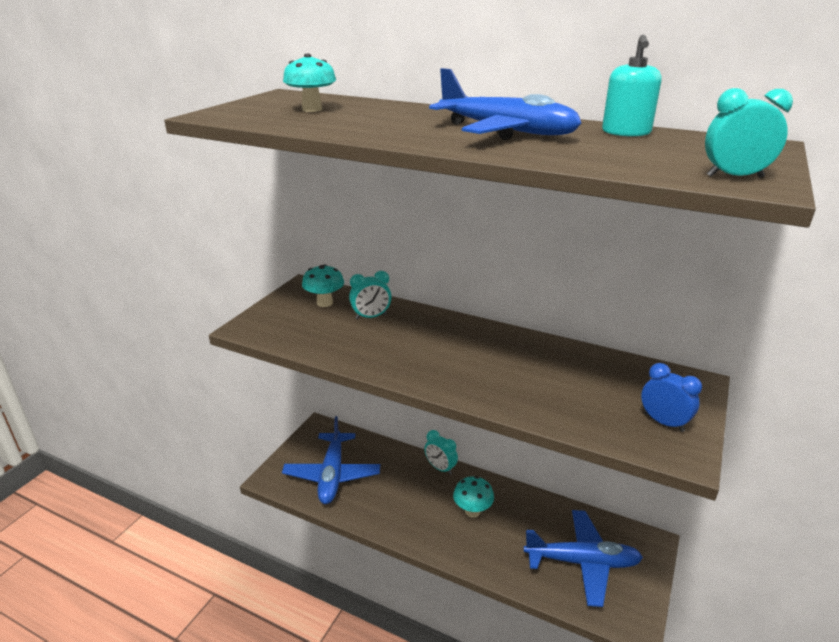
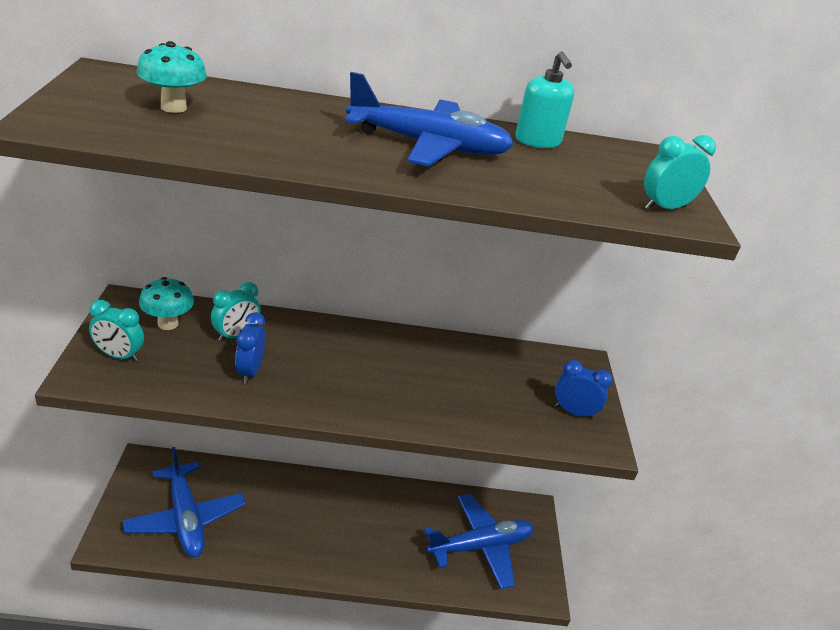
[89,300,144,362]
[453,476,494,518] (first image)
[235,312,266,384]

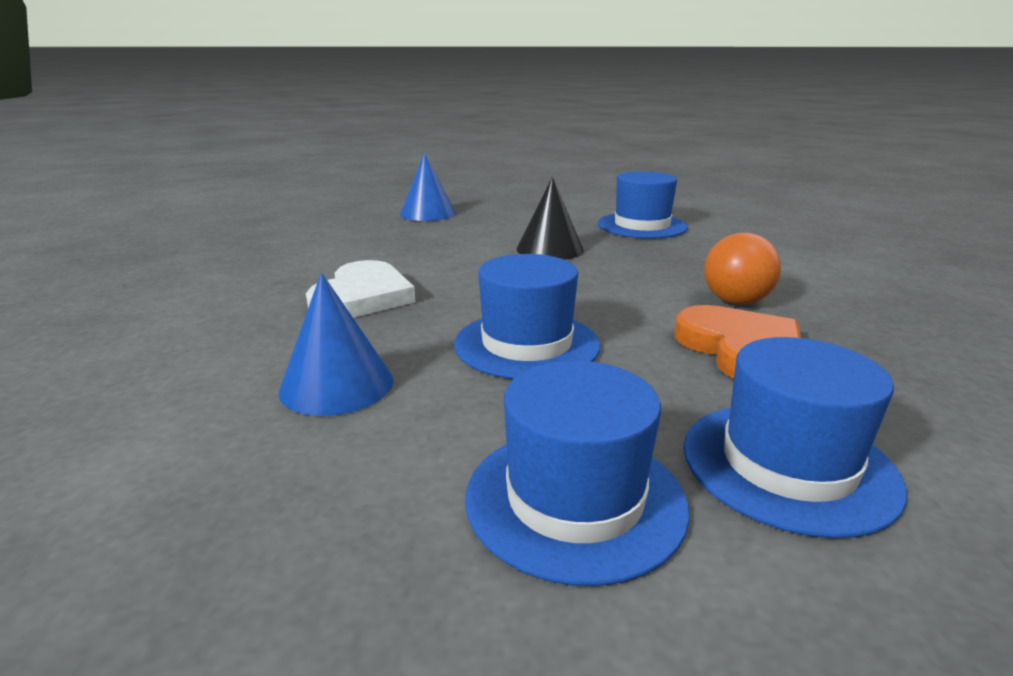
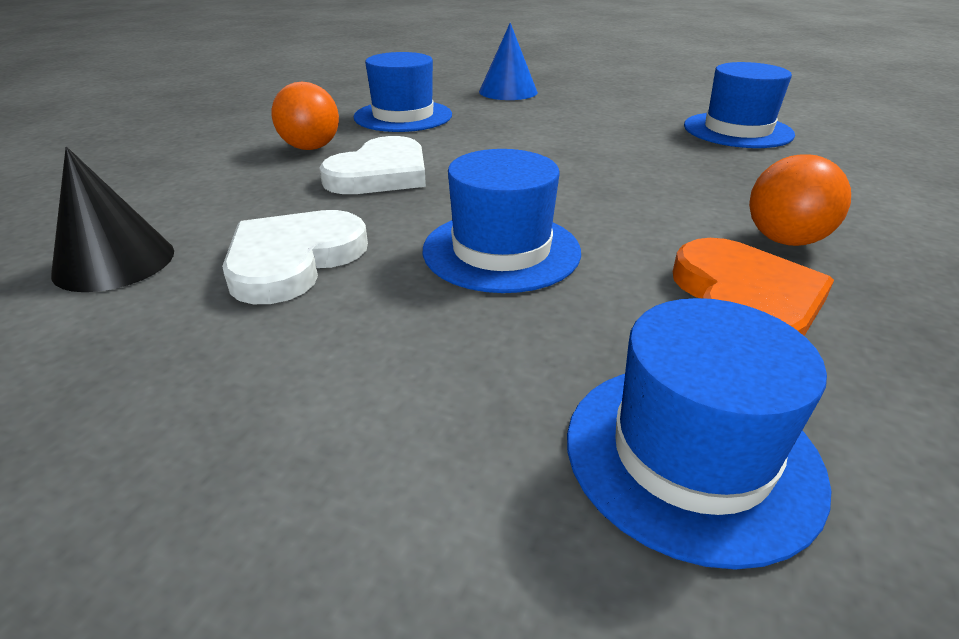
[51,147,174,292]
[222,210,368,304]
[354,52,452,132]
[272,82,339,150]

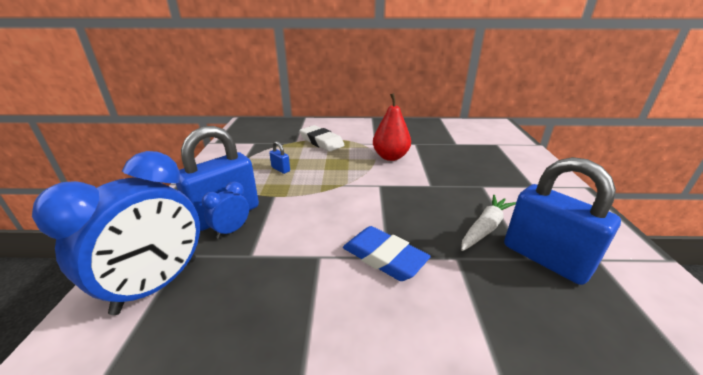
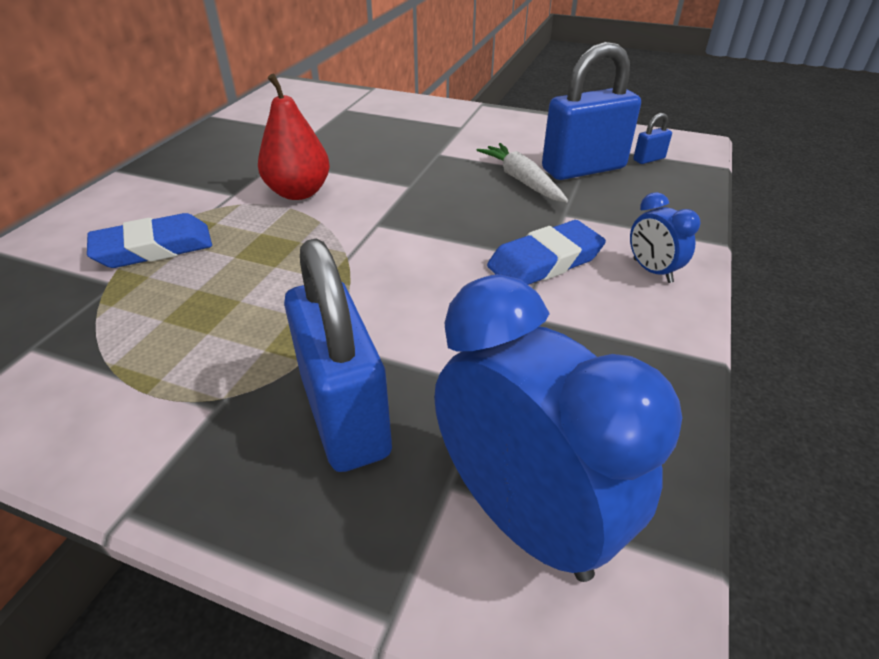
[87,213,212,268]
[633,113,672,164]
[630,192,700,283]

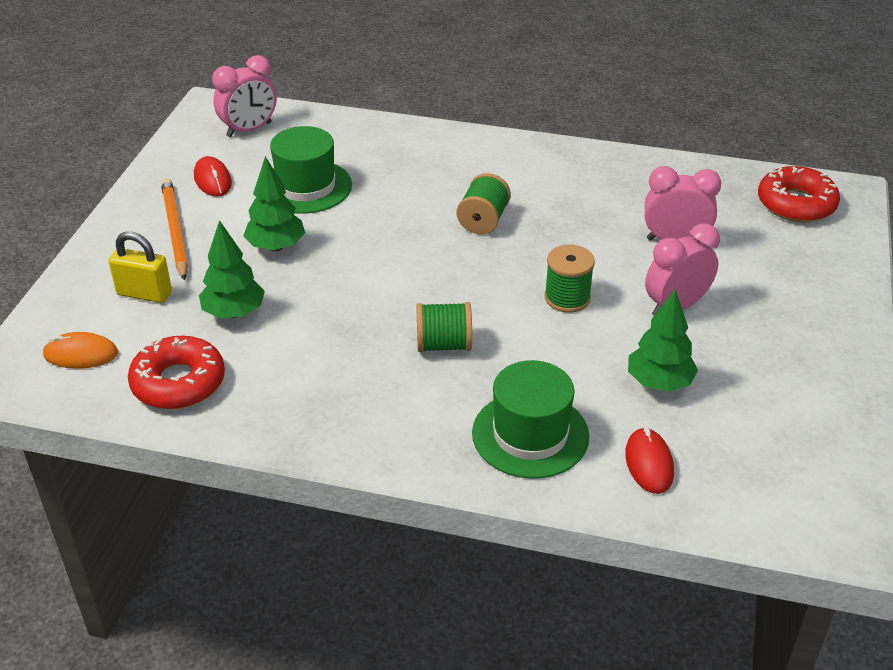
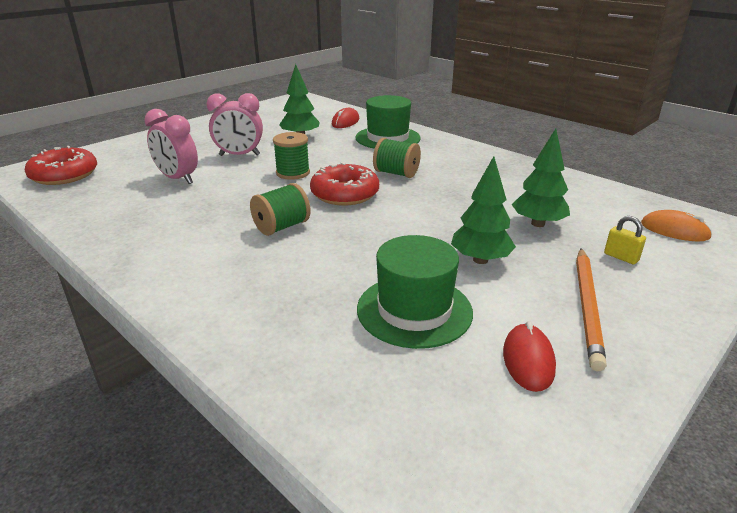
[212,55,277,137] (first image)
[604,216,646,264]
[310,162,379,205]

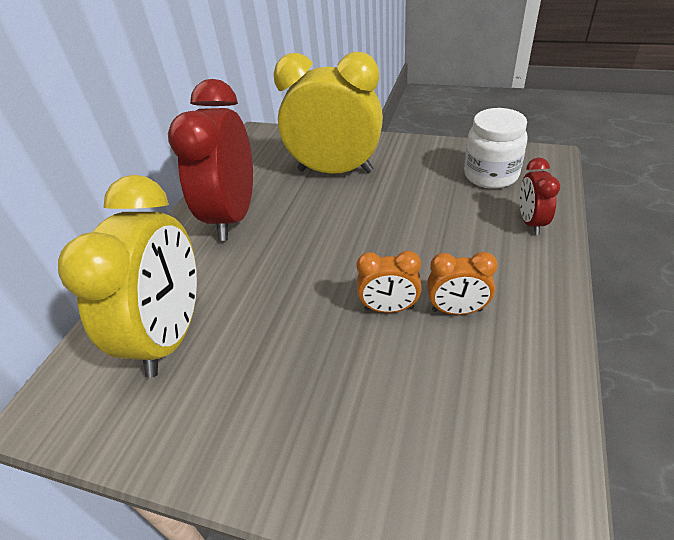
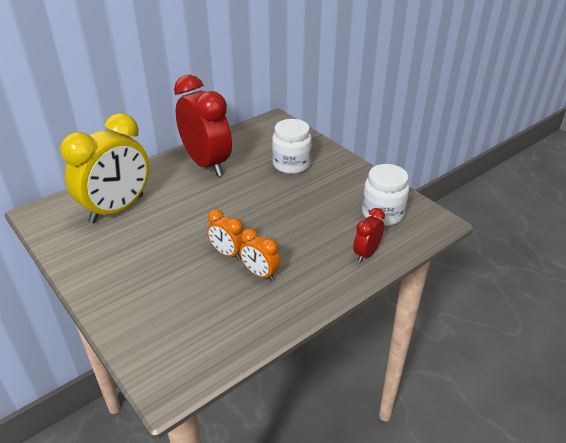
[272,119,312,174]
[174,75,232,176]

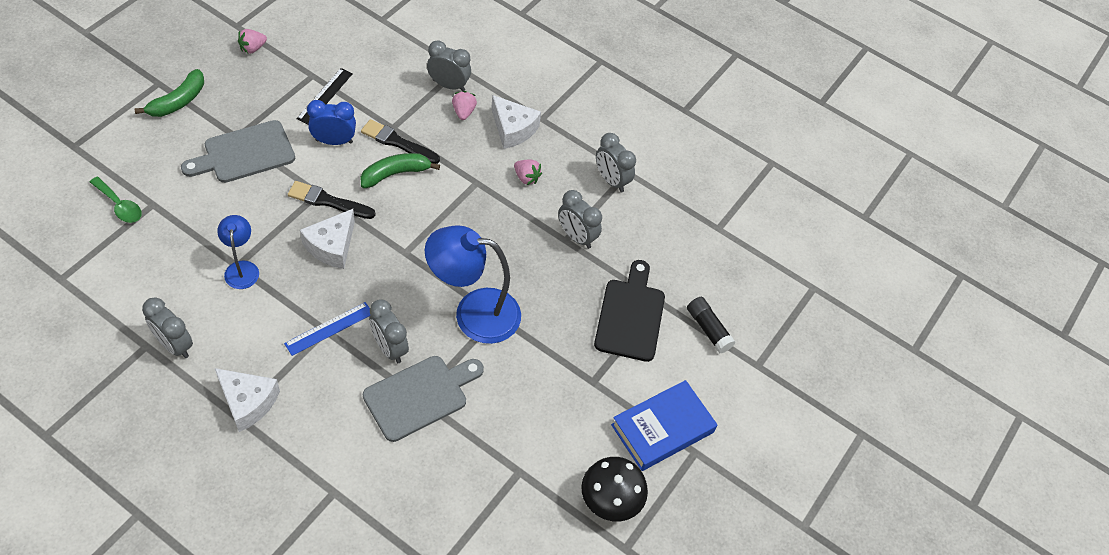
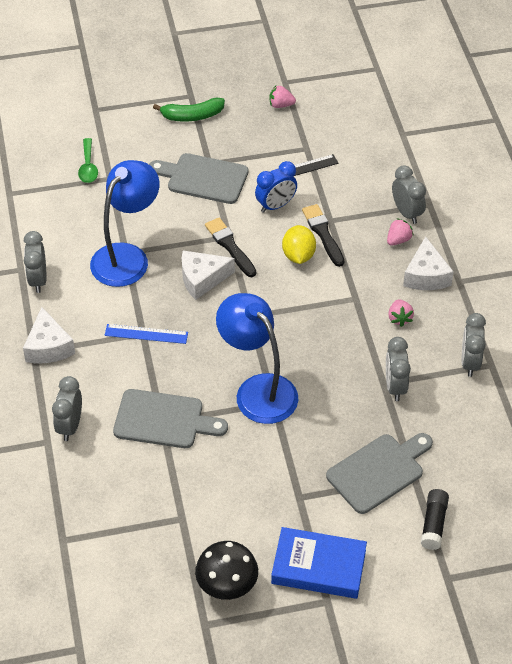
[255,161,297,213]
[282,225,316,264]
[90,160,159,287]
[326,433,433,514]
[52,376,82,441]

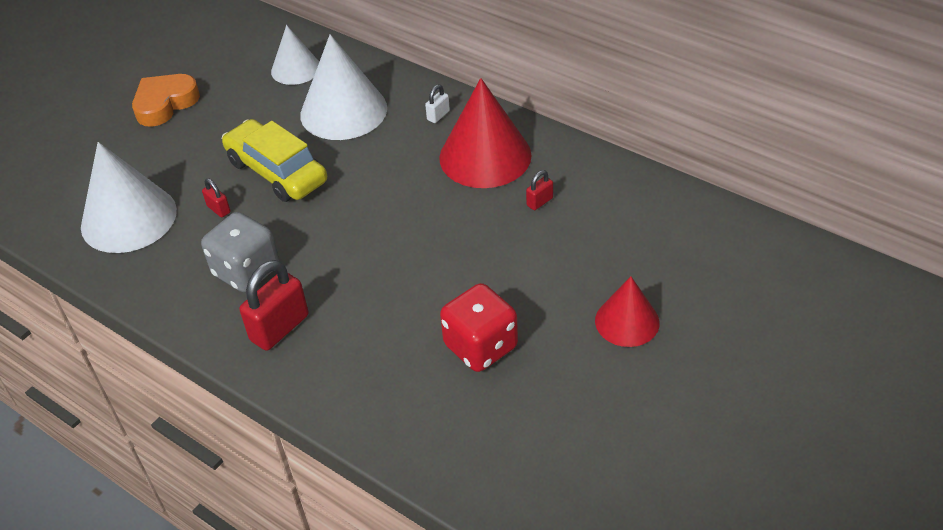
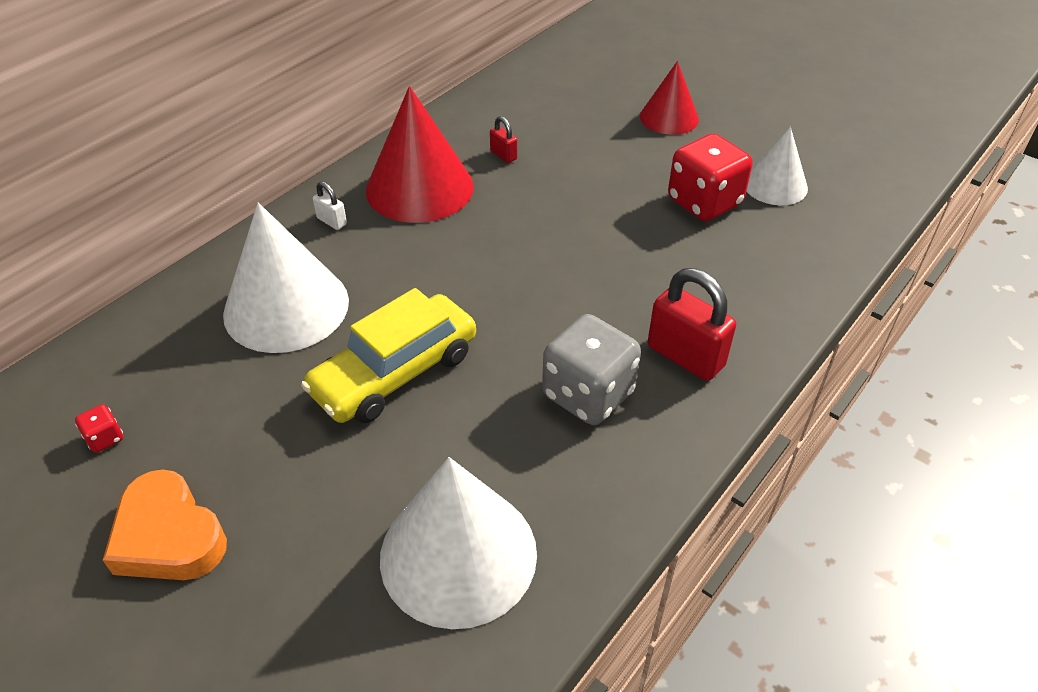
[746,127,808,205]
[202,179,231,218] (first image)
[75,404,123,453]

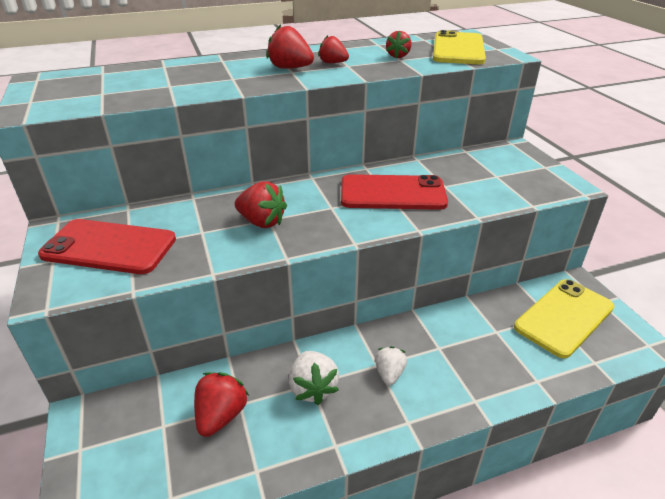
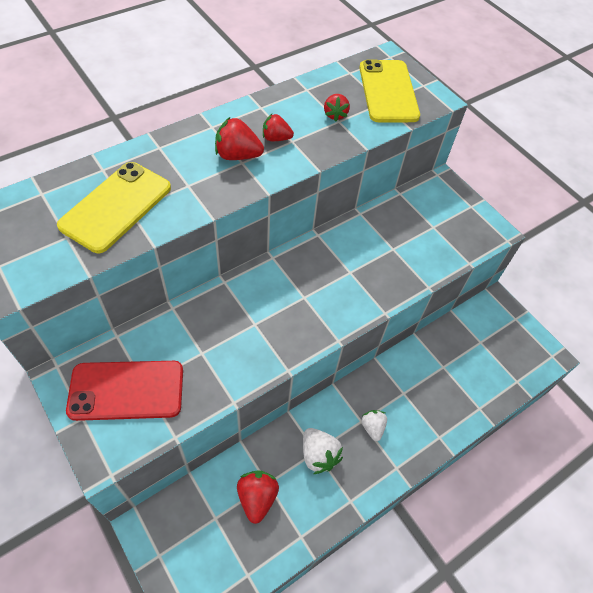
[341,174,448,210] (first image)
[235,181,287,228] (first image)
[57,162,171,253]

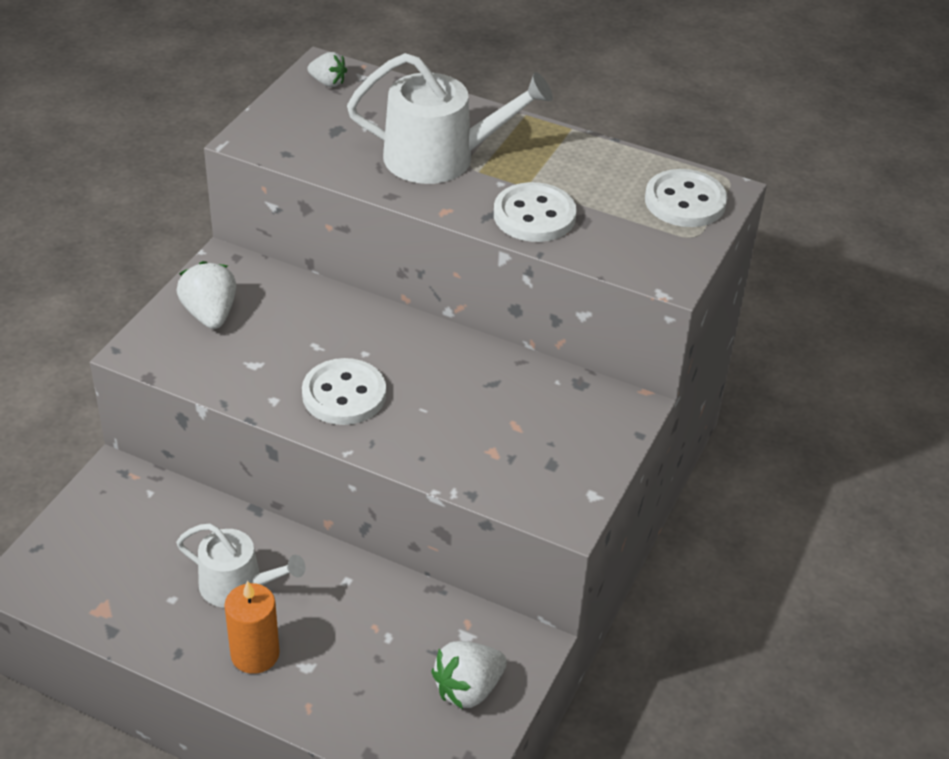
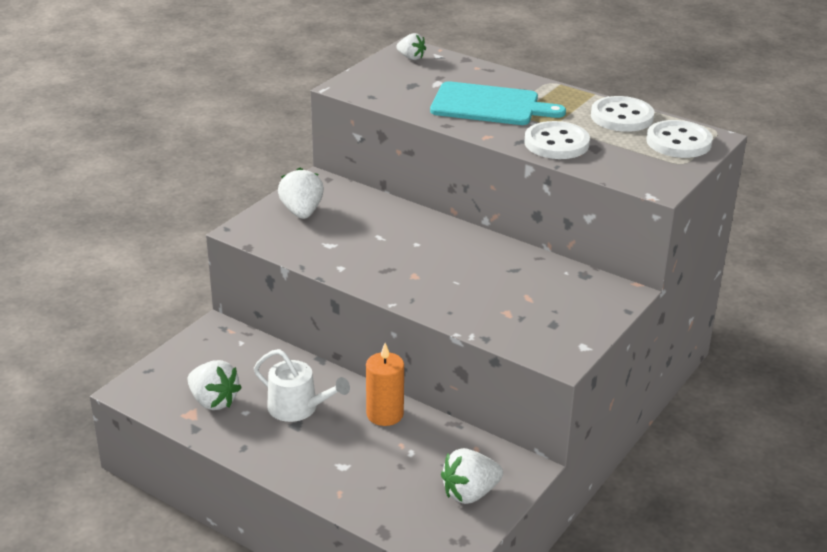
[430,81,566,125]
[591,96,654,132]
[366,343,404,426]
[187,360,242,410]

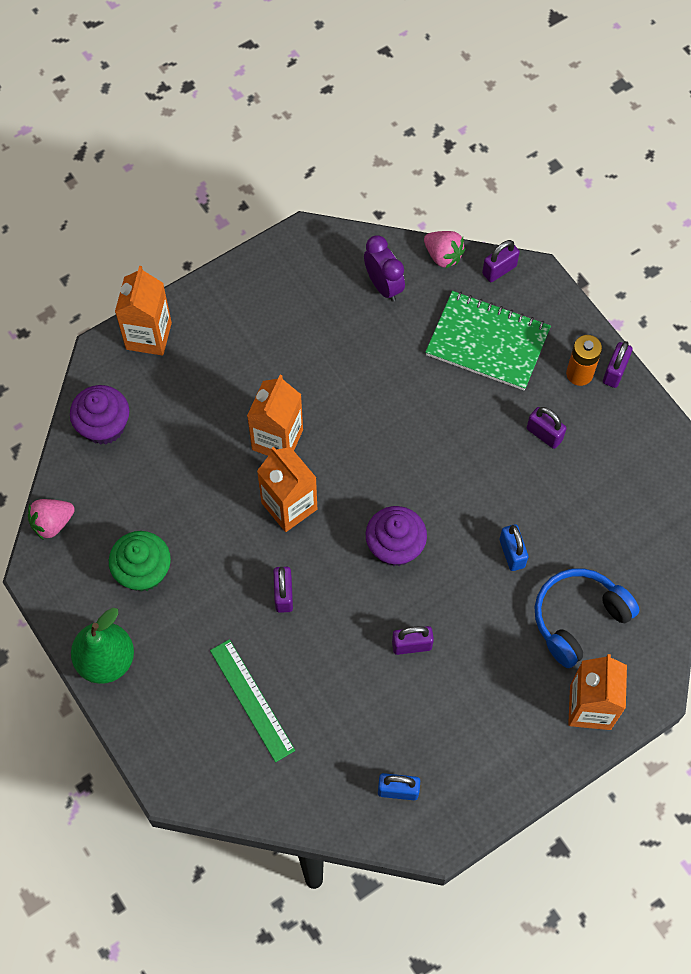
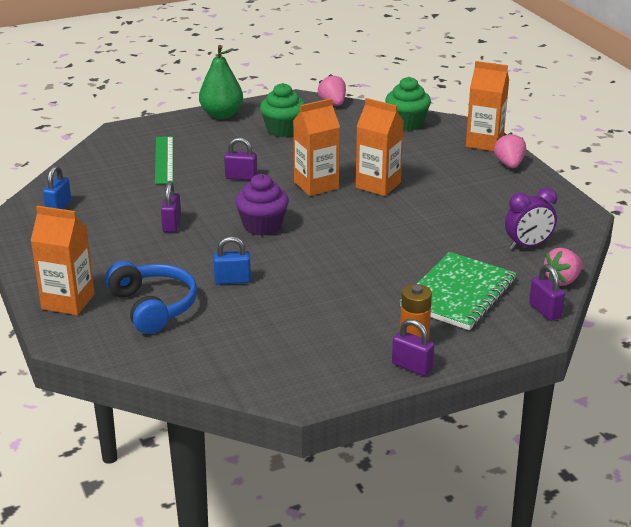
[385,77,431,130]
[527,407,567,449] (first image)
[155,136,173,184]
[494,133,526,168]

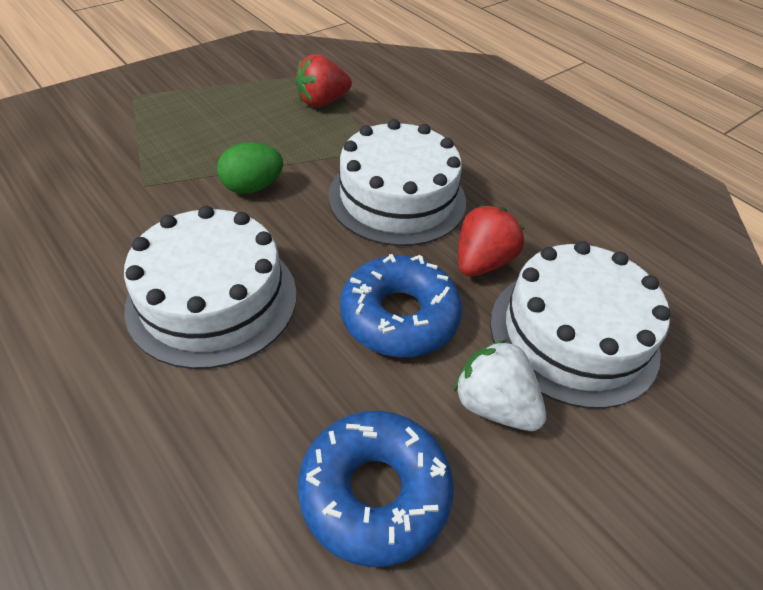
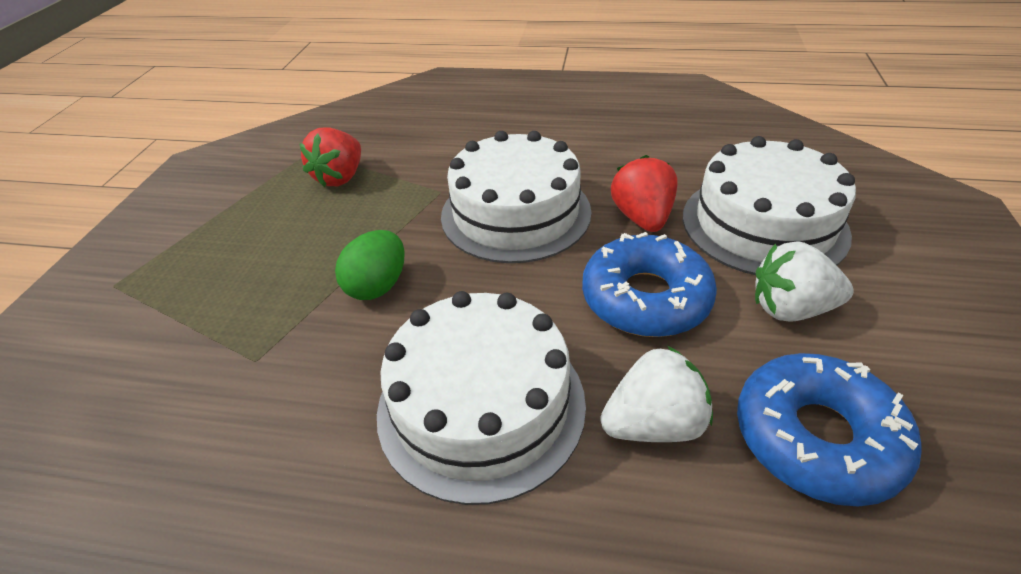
[600,346,713,442]

